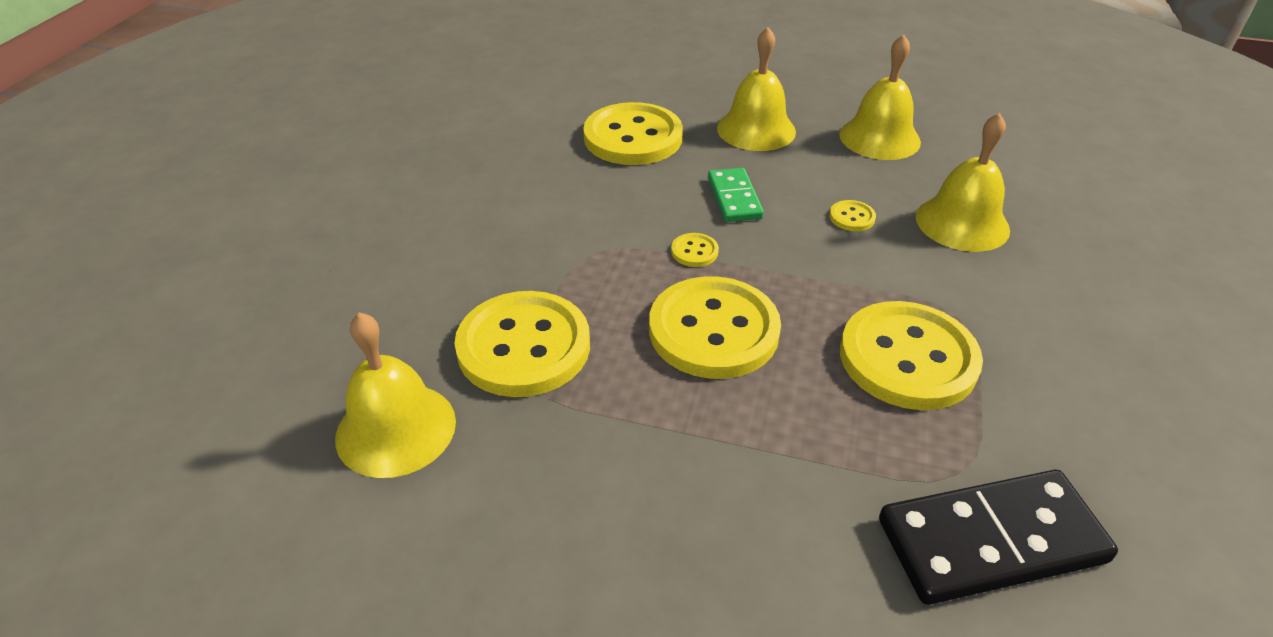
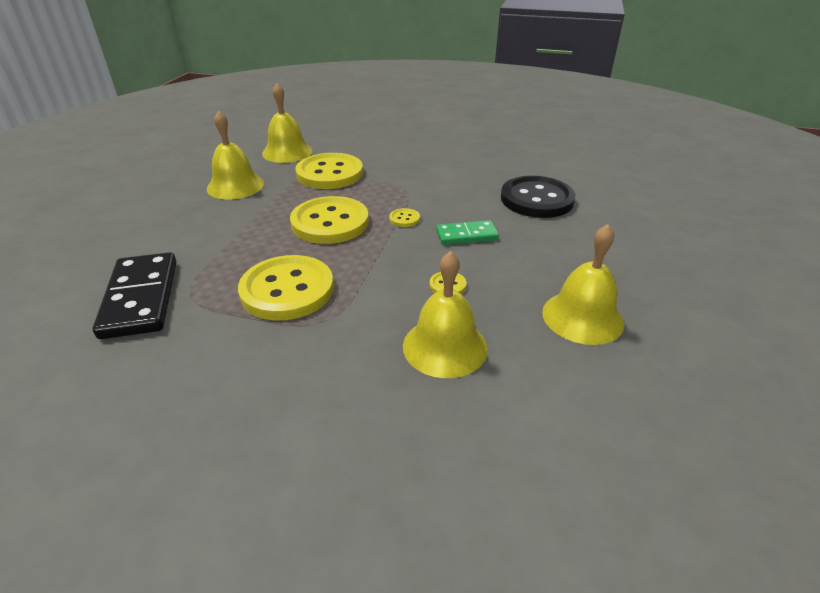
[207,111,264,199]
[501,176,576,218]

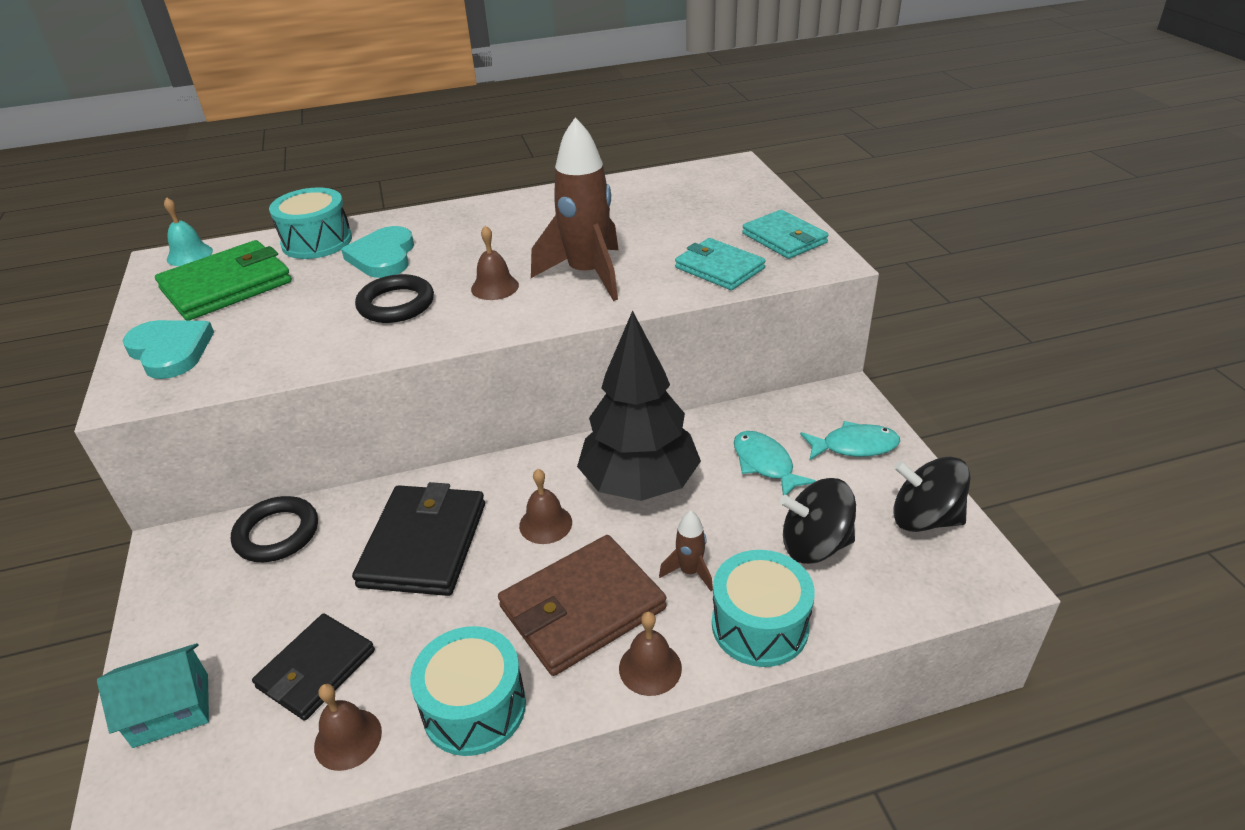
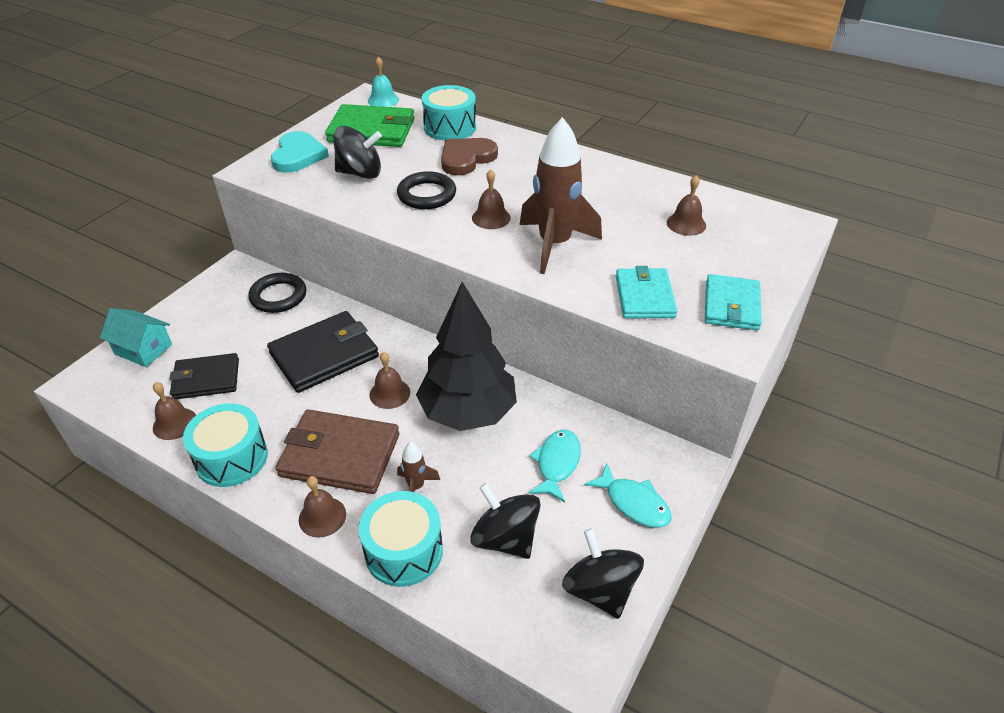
[441,138,498,175]
[333,126,382,179]
[667,175,706,236]

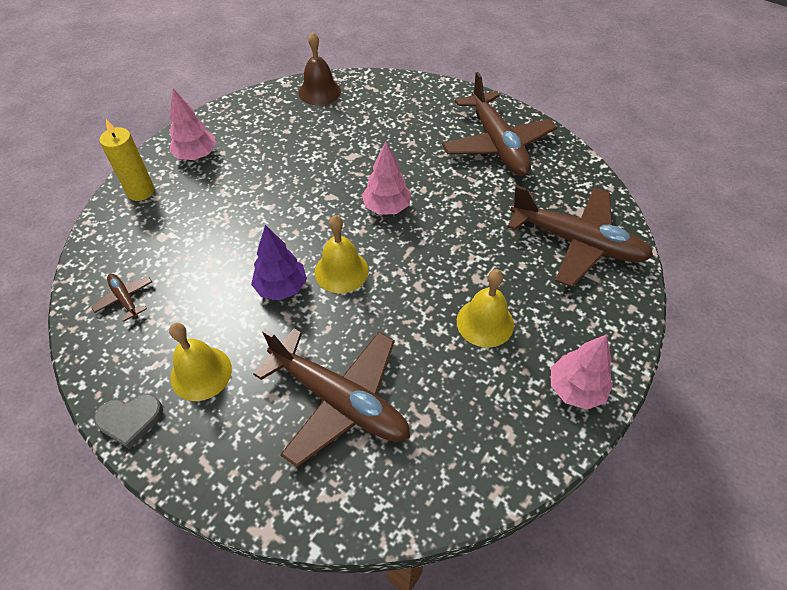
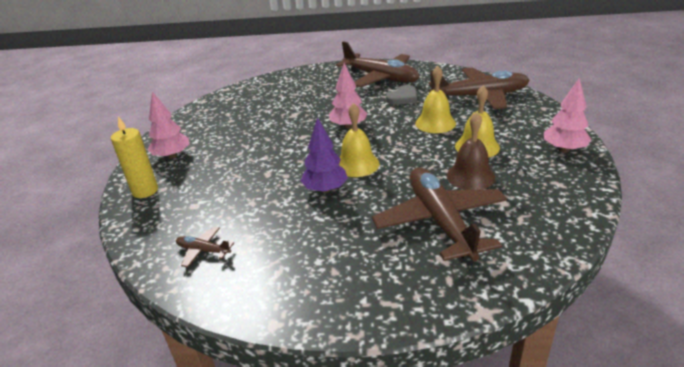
[447,112,495,190]
[415,66,456,133]
[372,167,507,261]
[386,85,417,105]

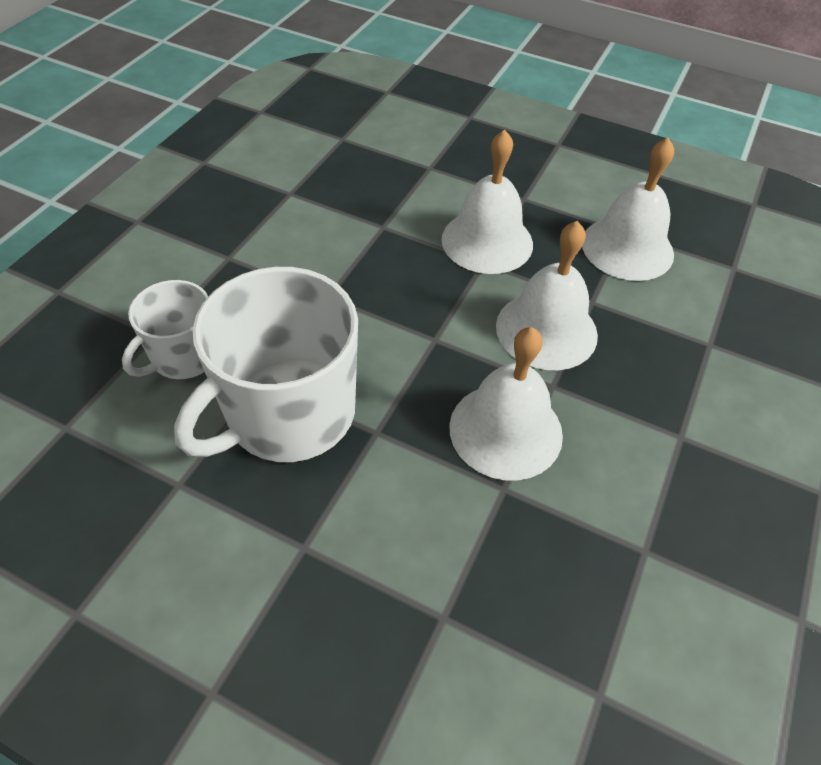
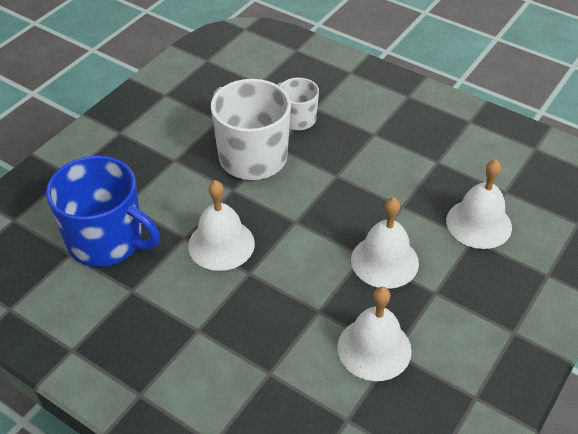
[446,159,512,249]
[46,156,160,267]

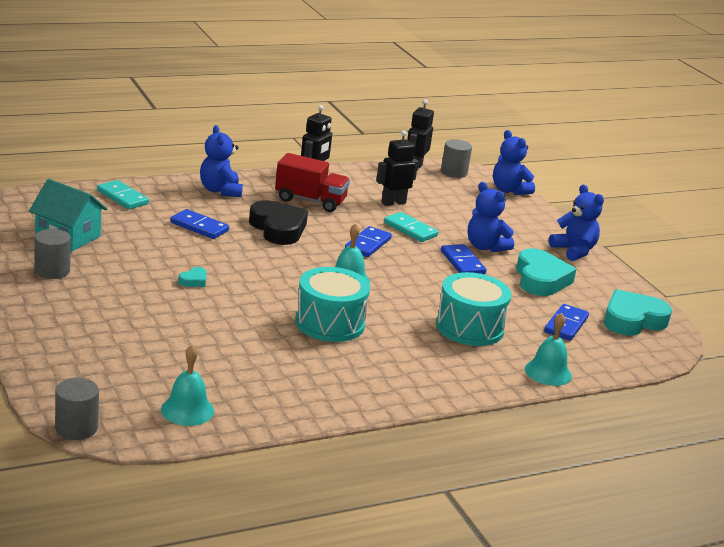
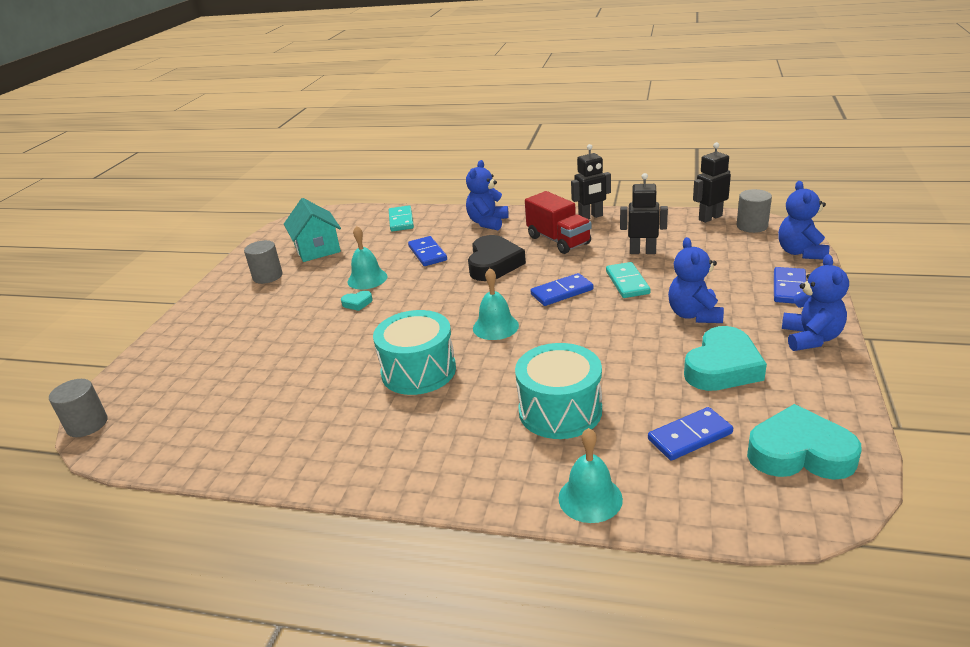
[774,267,806,304]
[347,226,387,290]

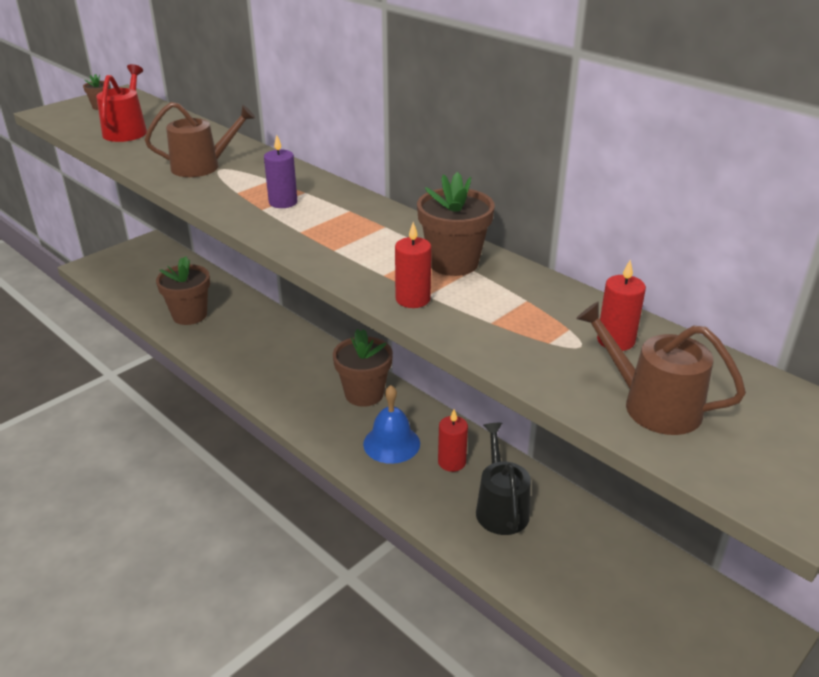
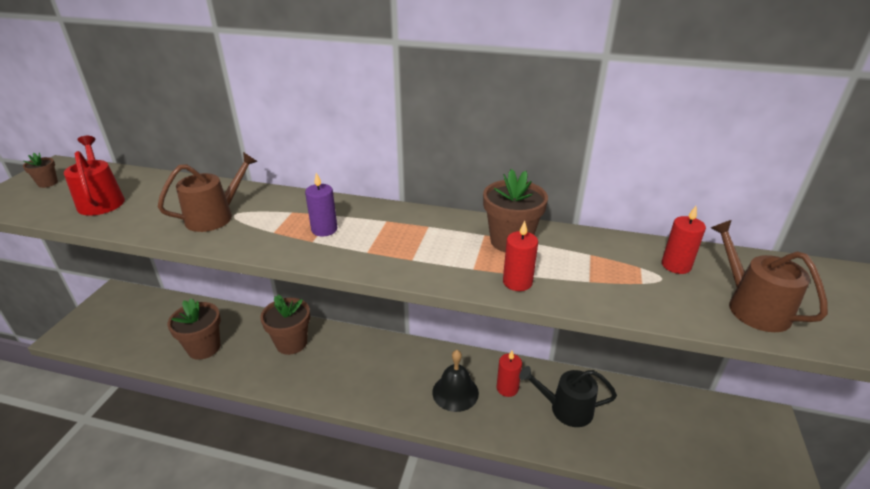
[711,220,828,332]
[260,295,310,355]
[432,350,479,412]
[519,366,617,427]

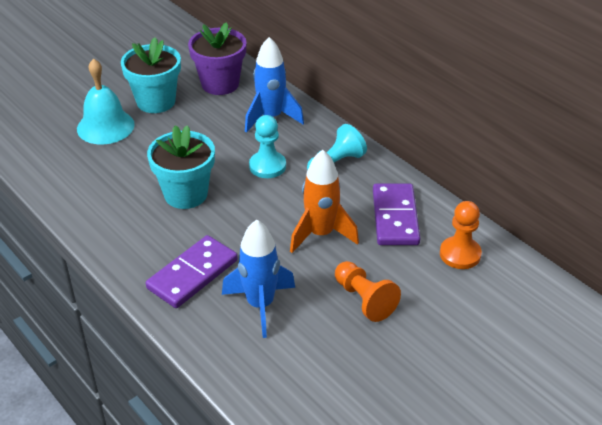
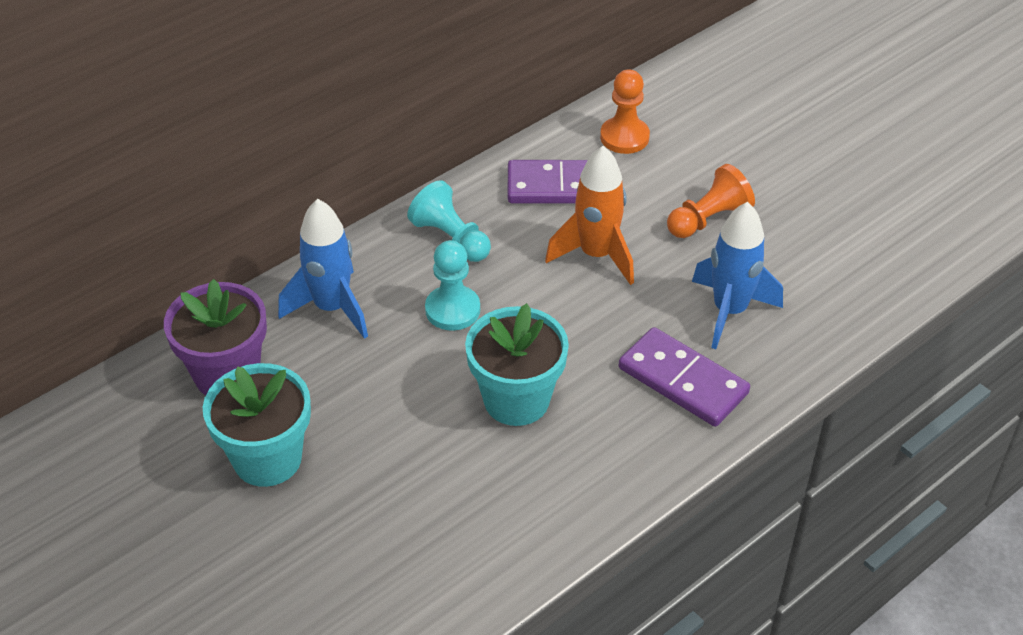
[77,58,135,145] (first image)

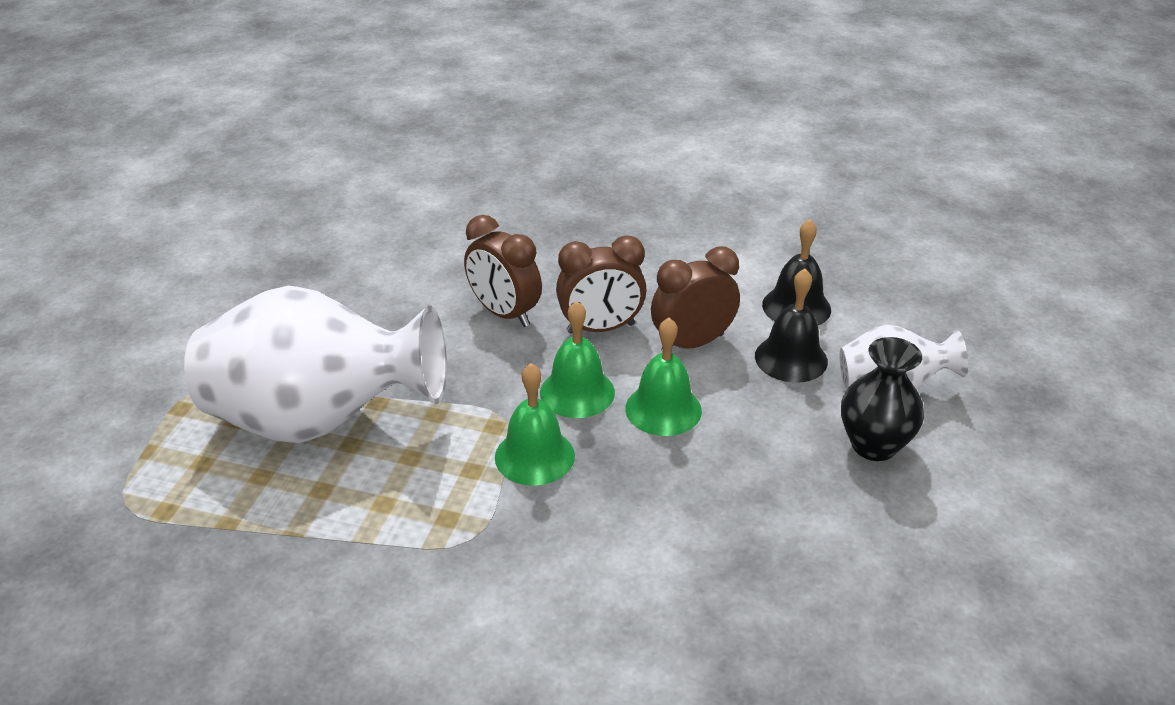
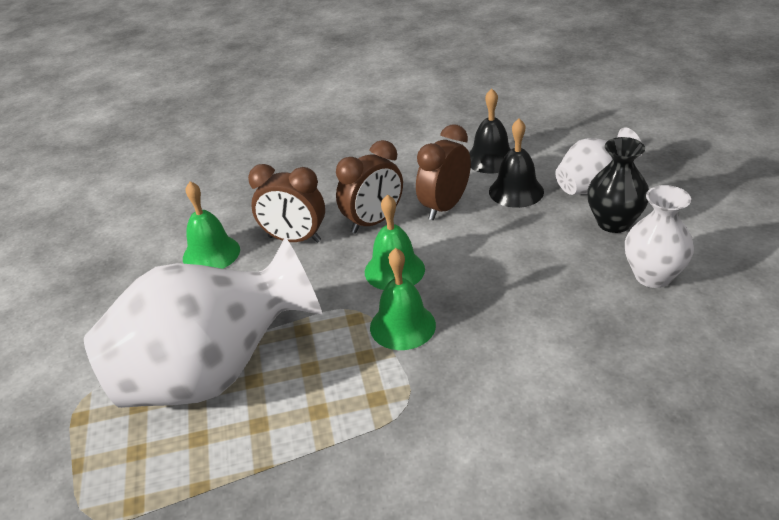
[183,181,240,269]
[625,185,694,288]

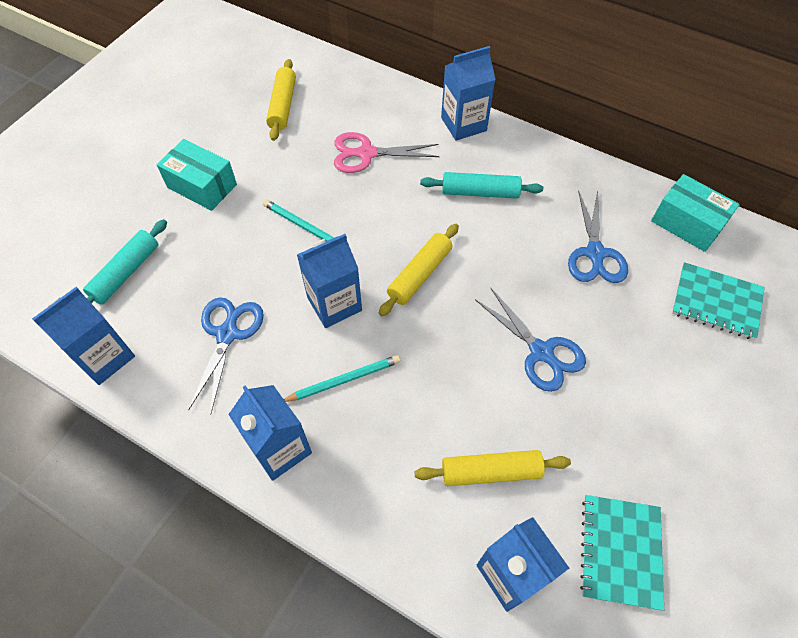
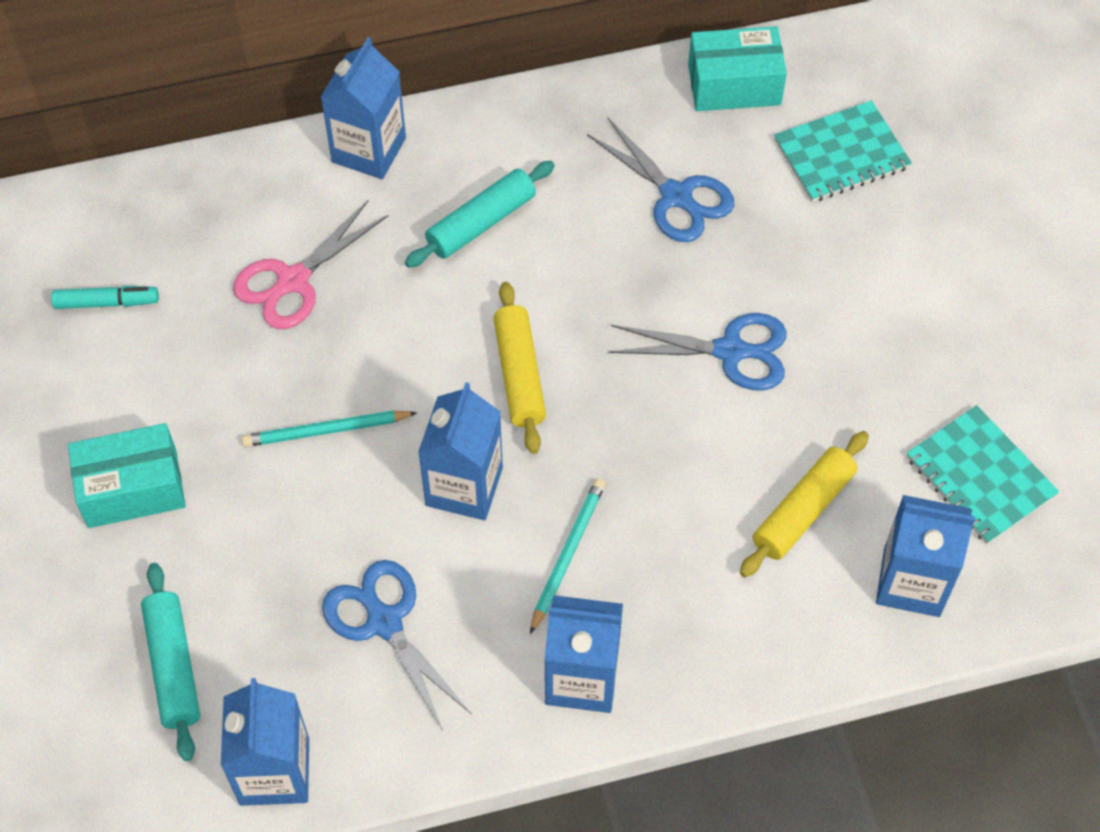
[52,286,159,309]

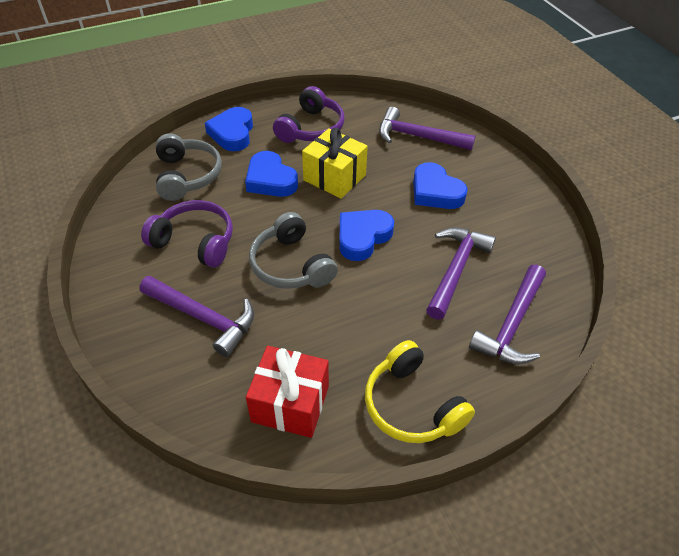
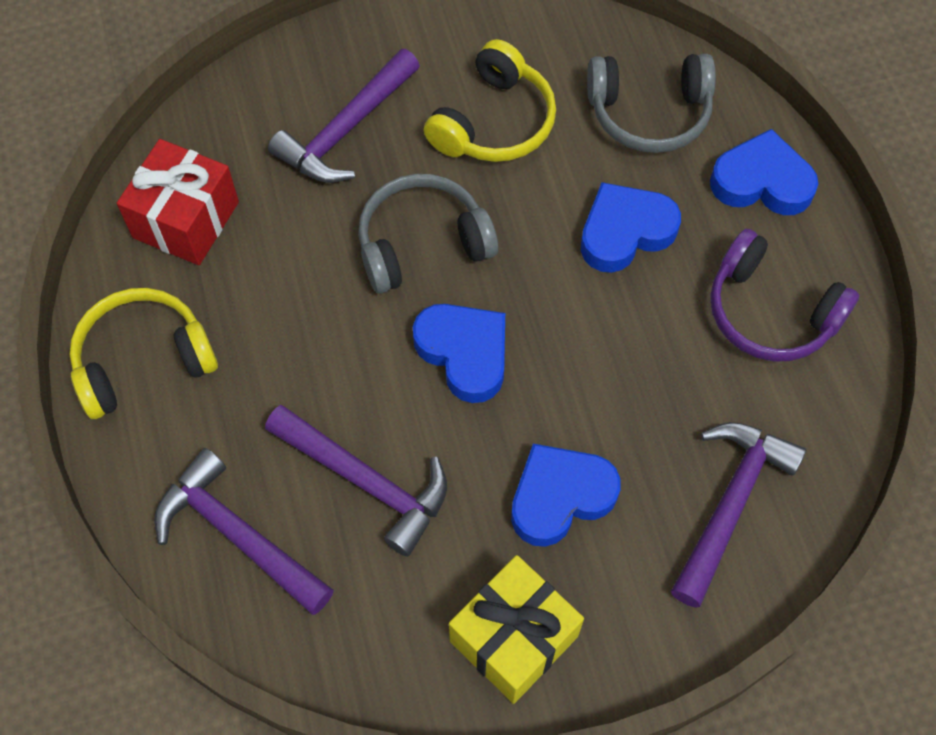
[449,555,584,704]
[424,39,556,162]

